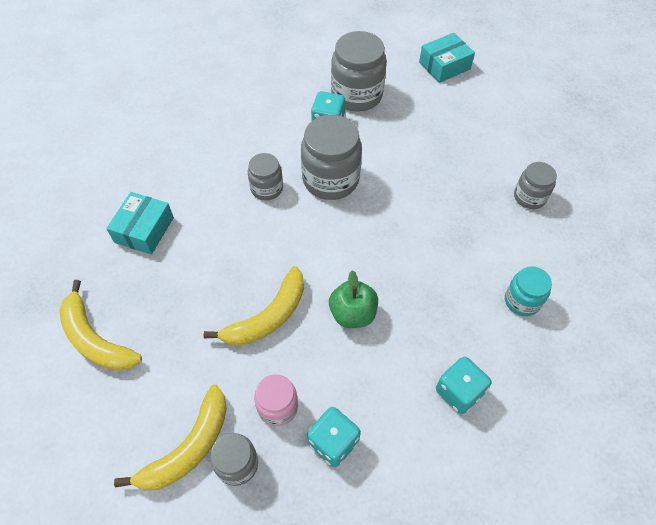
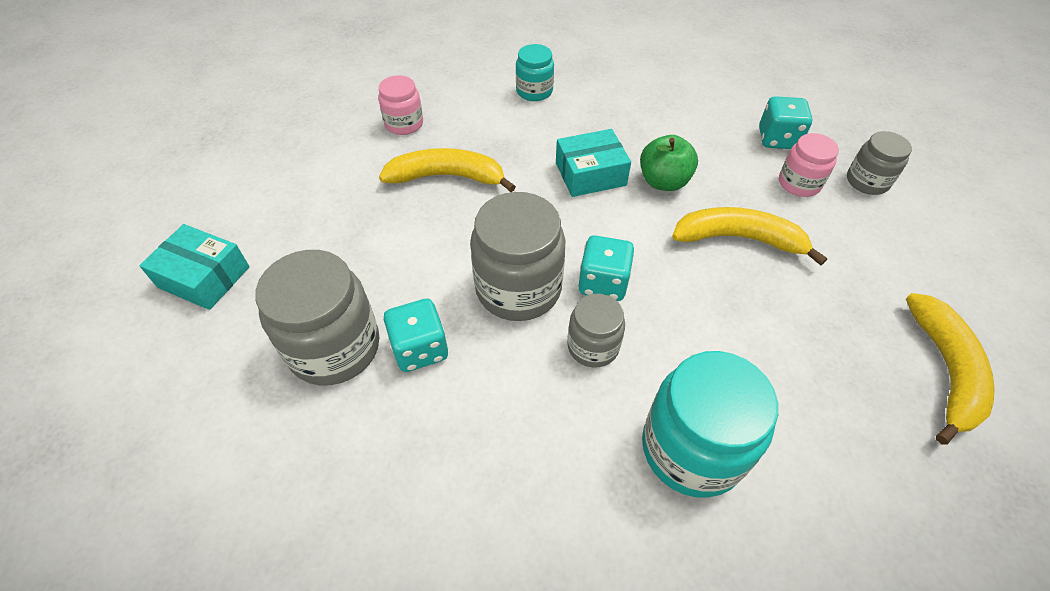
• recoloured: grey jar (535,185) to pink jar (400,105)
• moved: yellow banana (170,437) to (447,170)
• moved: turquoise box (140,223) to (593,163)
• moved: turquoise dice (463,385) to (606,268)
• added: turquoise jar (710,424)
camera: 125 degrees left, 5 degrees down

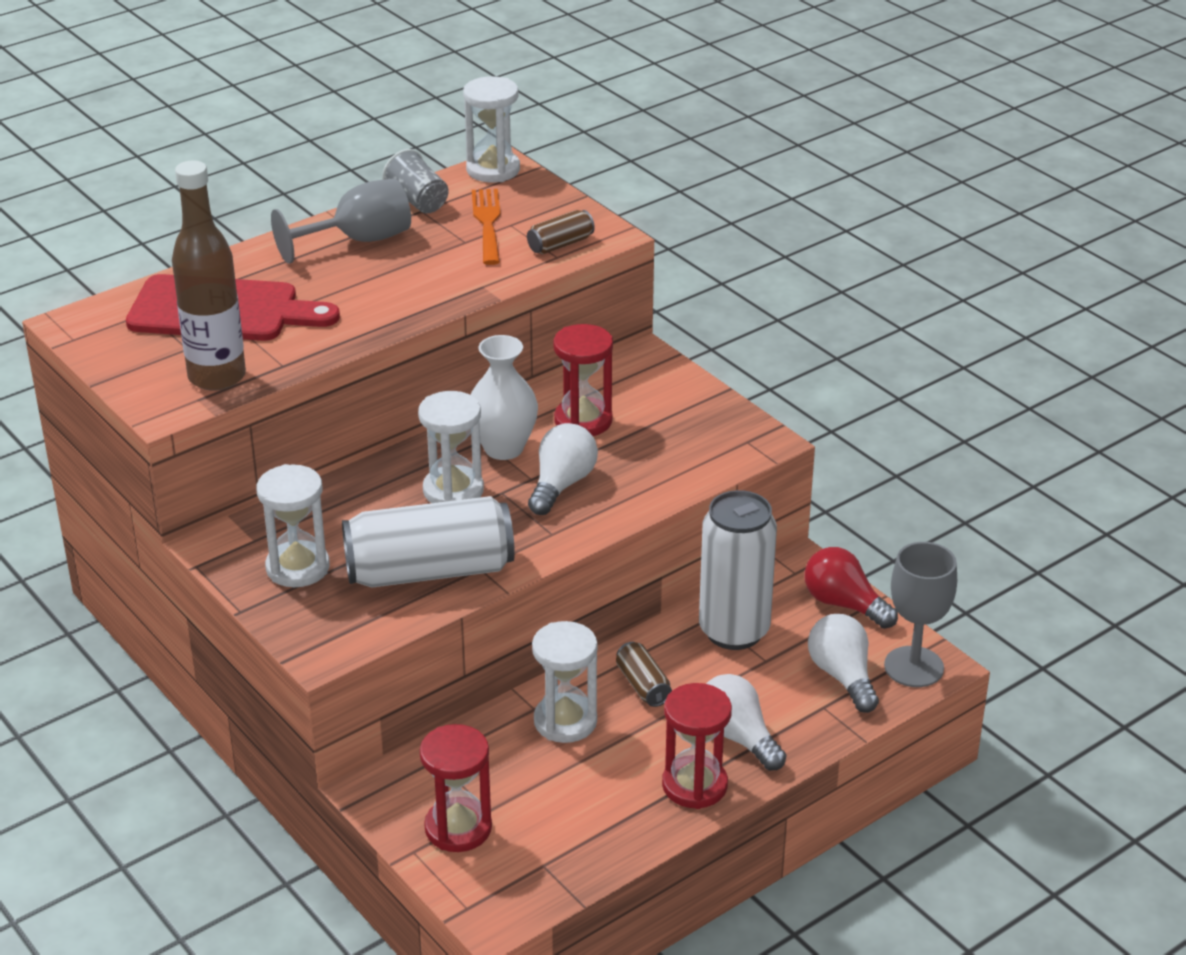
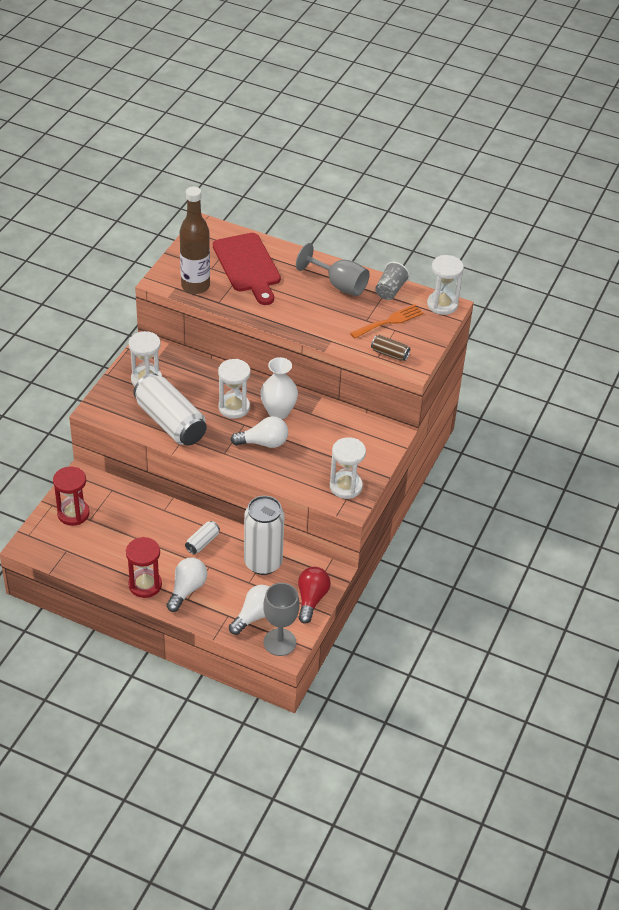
• recoloured: brown can (644,674) to white can (202,537)
• moved: white hourglass (564,682) to (348,468)
• removed: red hourglass (583,380)
camera: 60 degrees right, 10 degrees up

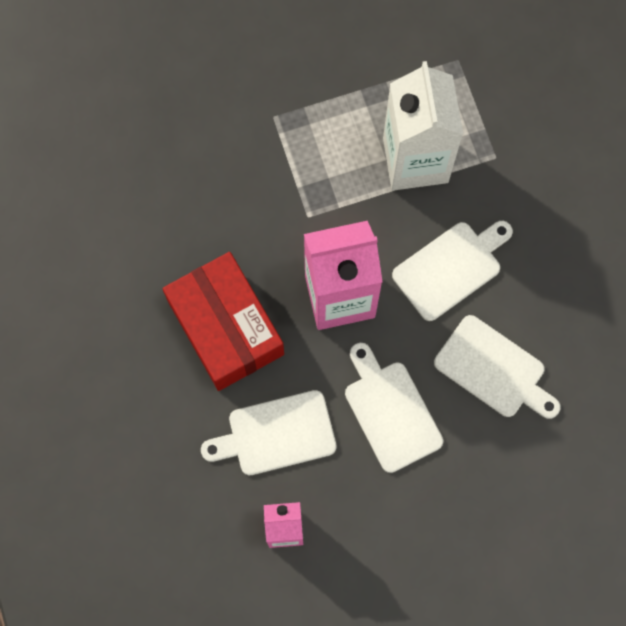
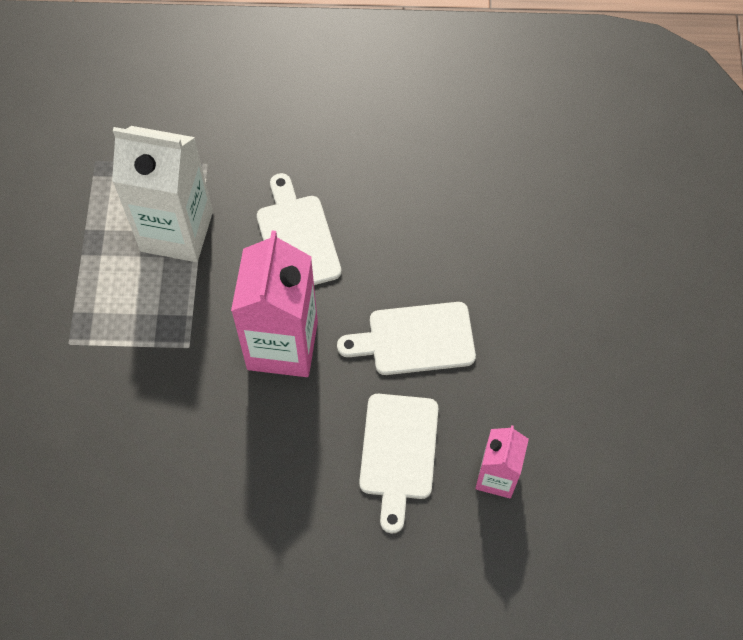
• removed: red box (223,321)
• removed: white cutting board (497,367)
camera: 70 degrees left, 10 degrees down

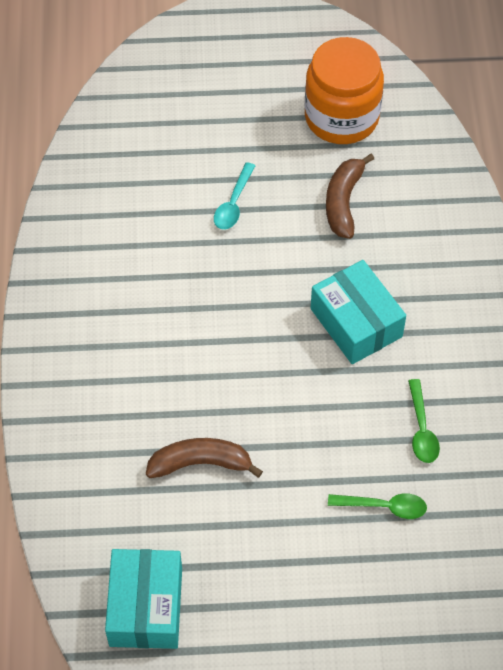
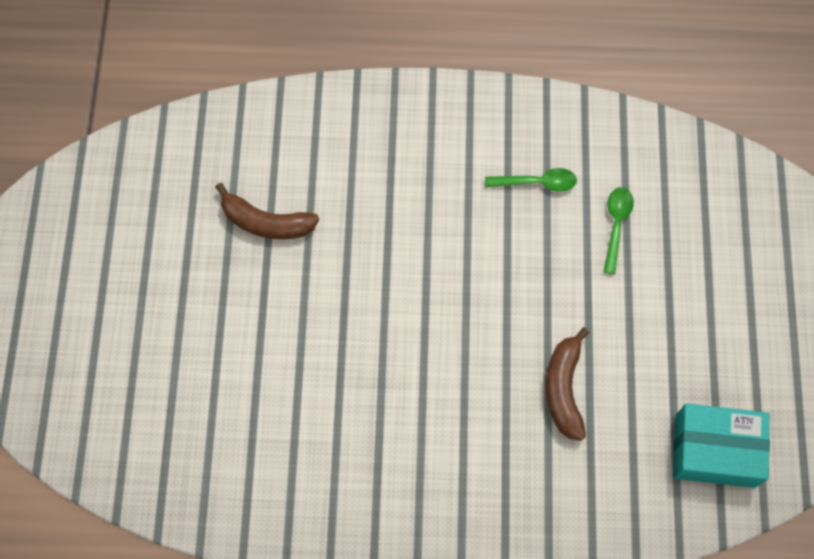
• removed: turquoise spoon (234,196)
• removed: orange jar (344,90)
• removed: turquoise box (358,312)
camera: 85 degrees left, 10 degrees up

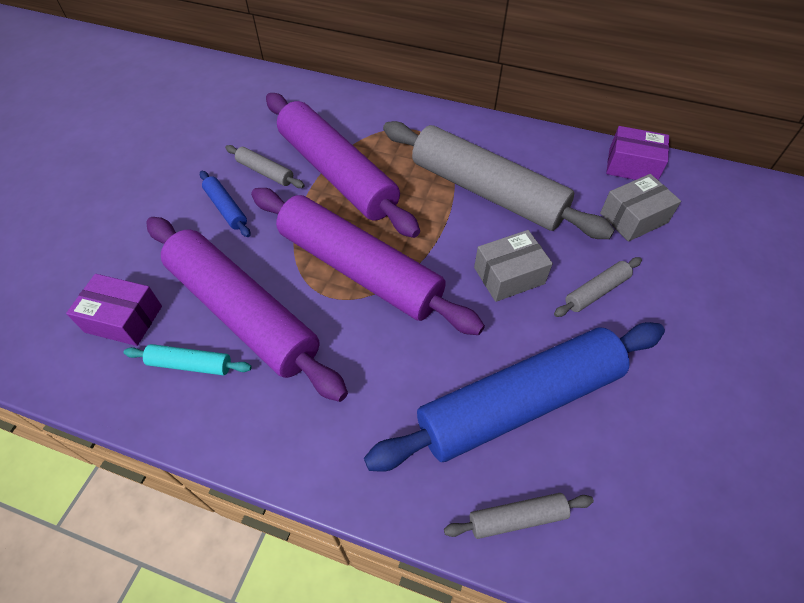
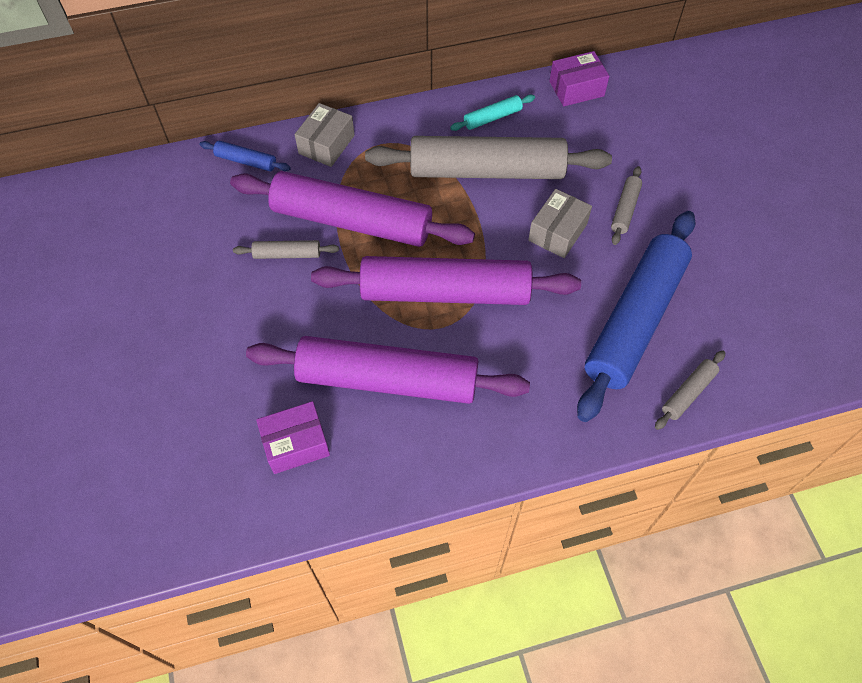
• moved: blue rolling pin (225,204) to (245,156)
• moved: grey box (640,208) to (324,135)
• moved: turquoise rolling pin (188,360) to (492,113)
camera: 35 degrees left, 5 degrees up

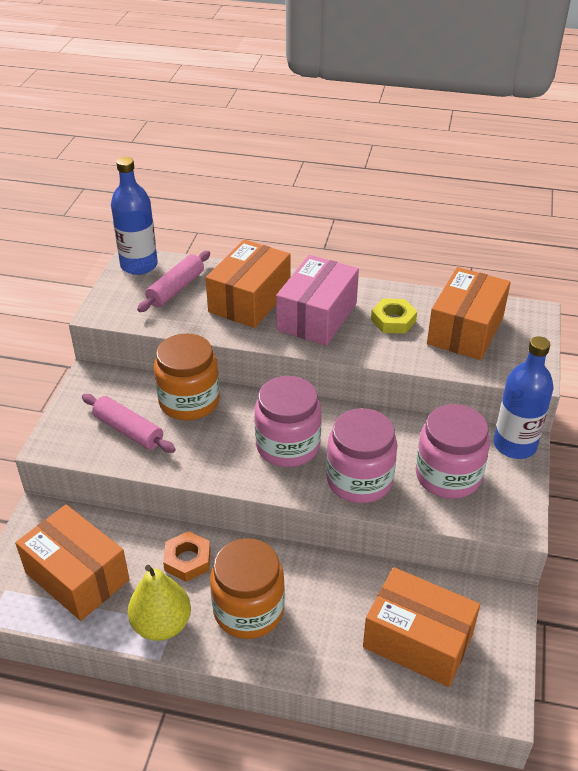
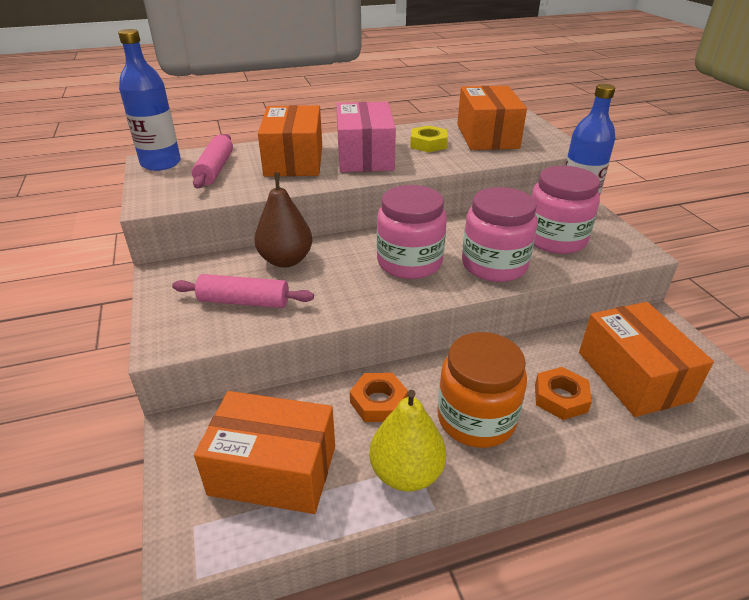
• replaced: orange jar (187,377) to brown pear (284,220)
• added: orange nut (563,393)
• turned: orange box (421,627) = (646,359) 75 degrees clockwise
camera: 30 degrees left, 5 degrees down

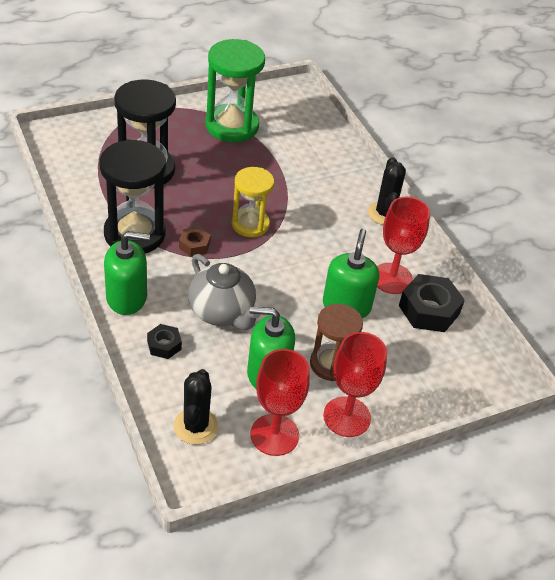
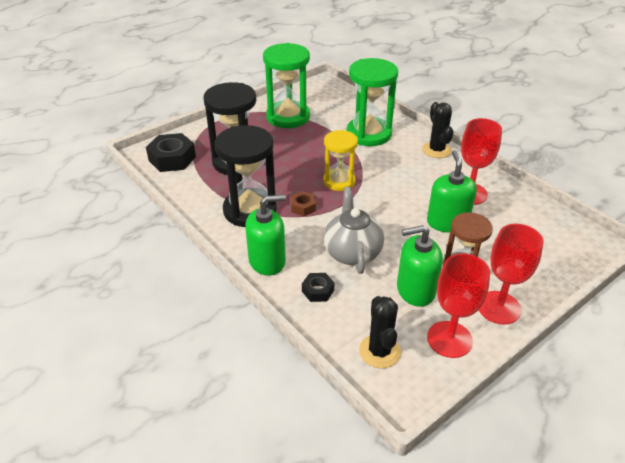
• moved: black nut (432,303) to (171,152)
• turned: grey teapot (224,292) = (354,230) 135 degrees counterclockwise
• added: green hourglass (372,102)
camera: 10 degrees left, 5 degrees down

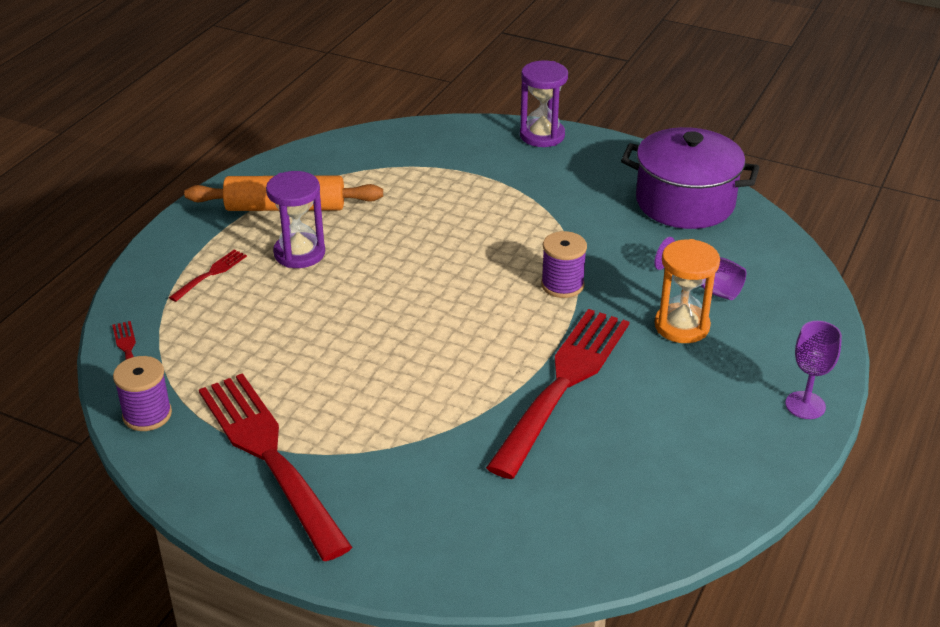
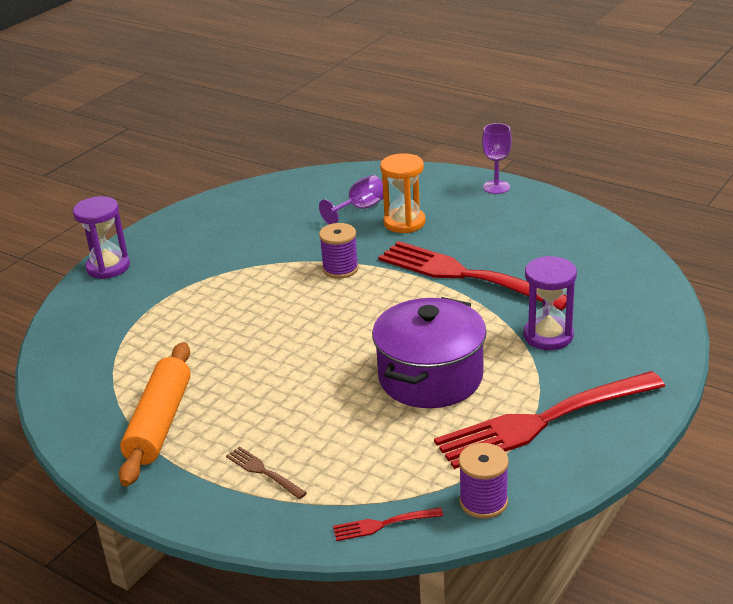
• recoloured: red fork (208,275) to brown fork (266,472)
• moved: purple pot (690,178) to (429,352)
• moved: purple hourglass (295,219) to (550,303)
camera: 80 degrees left, 5 degrees down

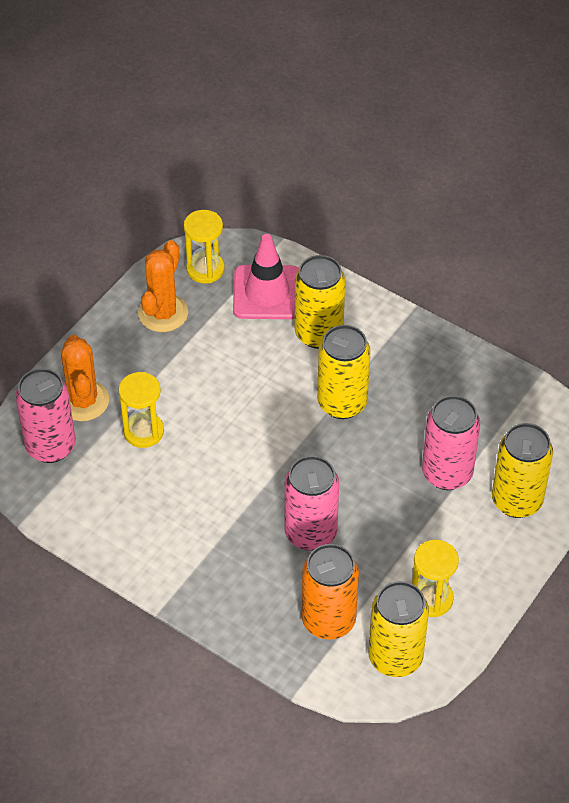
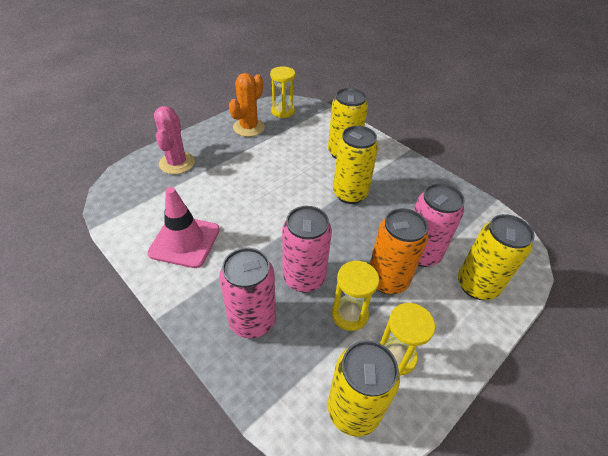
• moved: pink traffic cone (266,276) to (184,227)
• recoloured: orange cactus (85,378) to pink cactus (174,140)
• moved: pink can (45,415) to (247,293)
• moved: yellow hourglass (141,410) to (355,296)
• moved: orange can (330,592) to (399,251)
camera: 10 degrees right, 5 degrees down

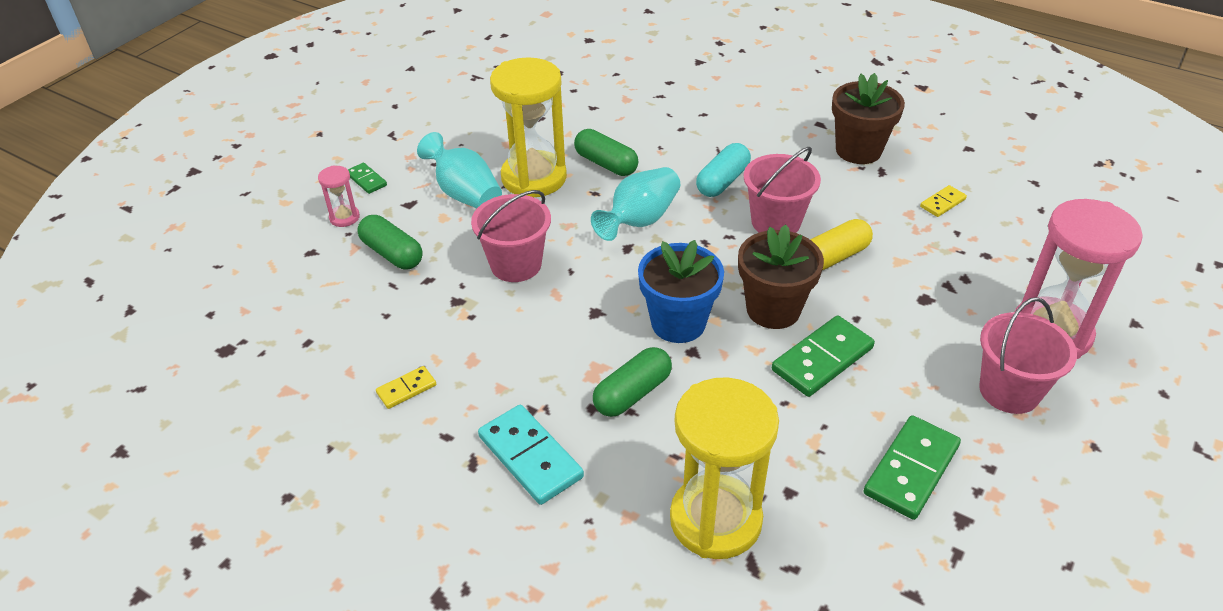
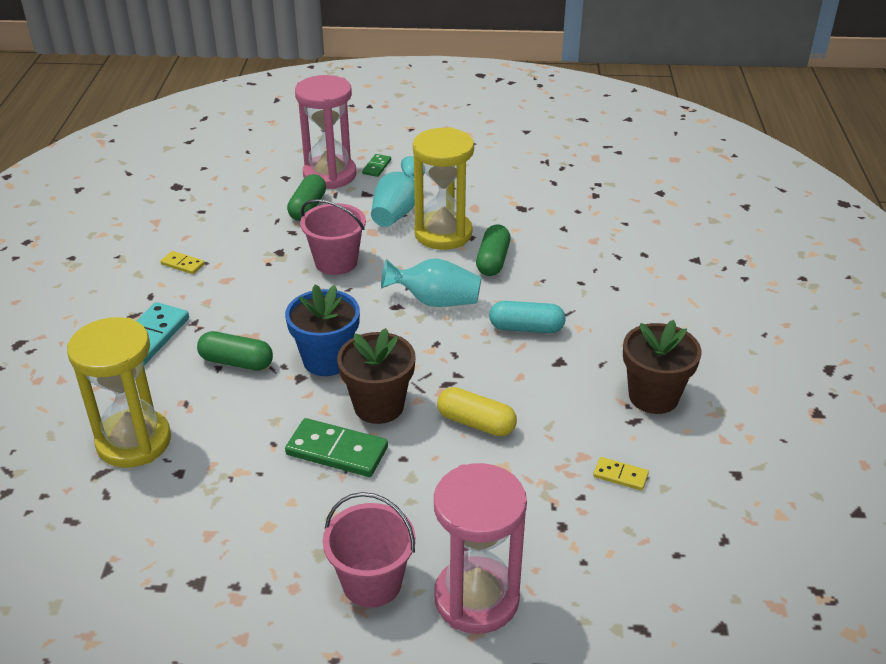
• resized: pink hourglass (339,196) = (326,132) x2.28
• removed: pink bucket (782,190)
• removed: green domino (912,467)
camera: 60 degrees right, 5 degrees down

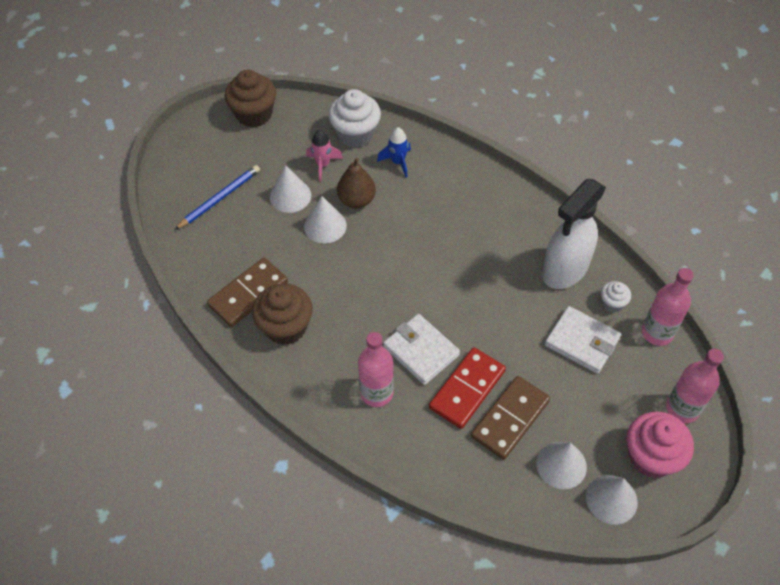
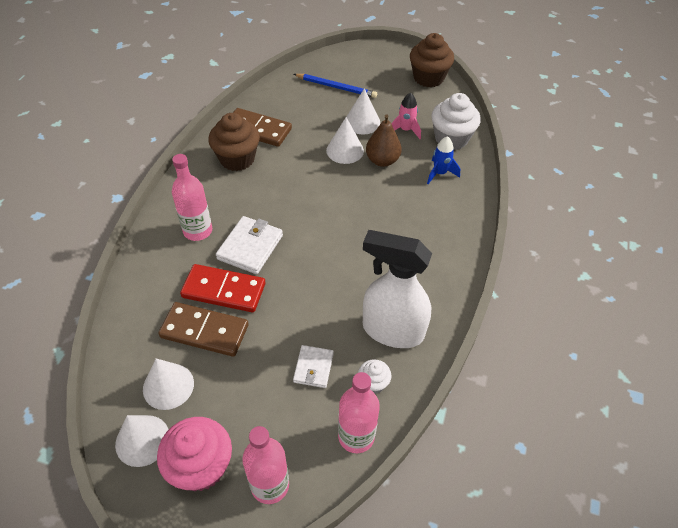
• resized: white wallet (583,340) = (313,366) x0.63
camera: 65 degrees right, 5 degrees down

